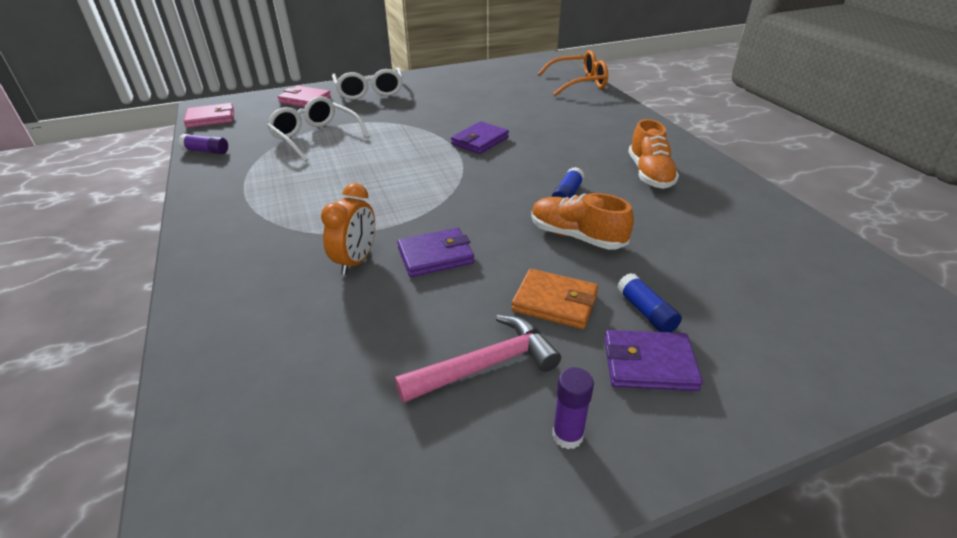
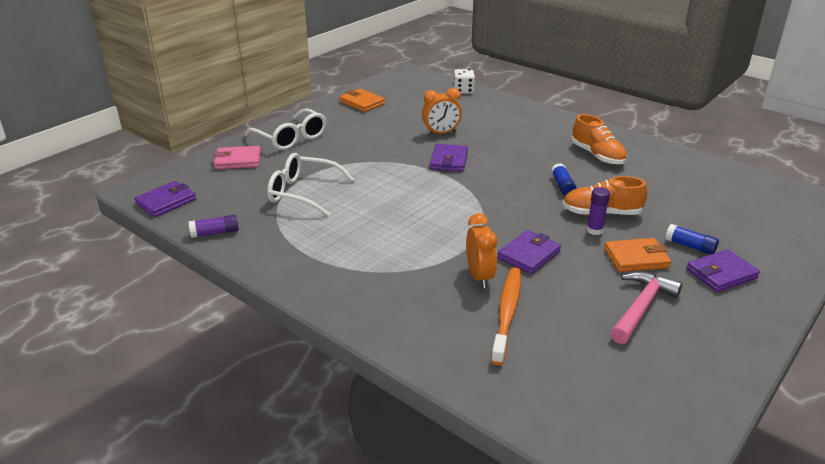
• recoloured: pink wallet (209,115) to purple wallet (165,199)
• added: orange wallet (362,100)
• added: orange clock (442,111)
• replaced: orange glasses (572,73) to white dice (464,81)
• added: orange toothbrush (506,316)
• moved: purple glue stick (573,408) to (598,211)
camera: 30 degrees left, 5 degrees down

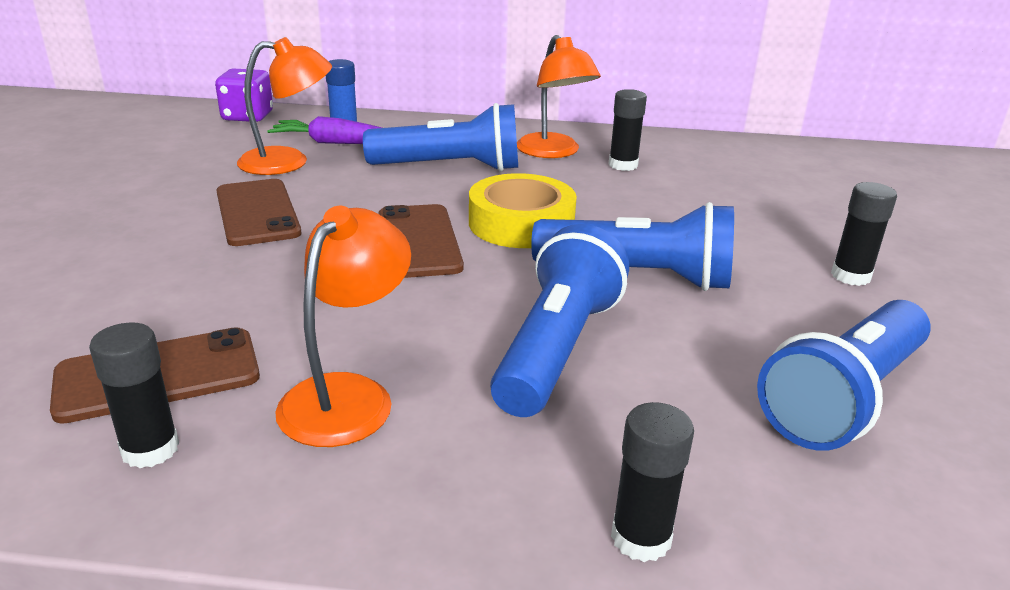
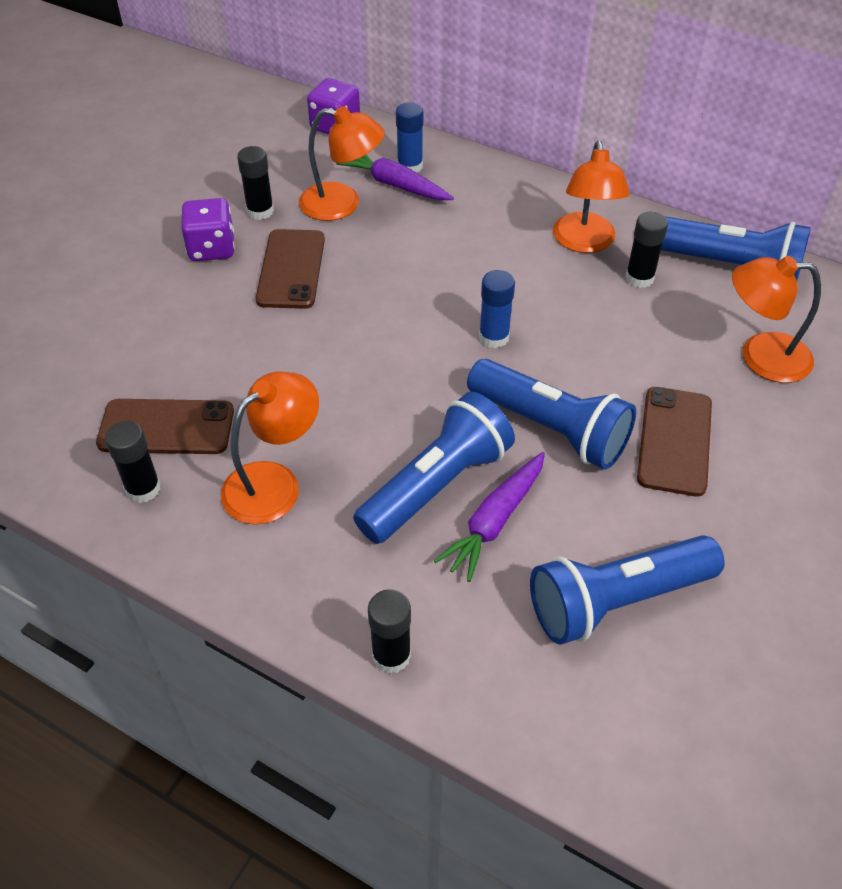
• added: purple dice (208,229)
• moved: black glue stick (864,234) to (255,183)
• added: purple carrot (489,517)
• replaced: yellow tape (523,210) to blue glue stick (497,309)
• moved: brown phone (421,241) to (674,442)
• moved: blue flashlight (440,137) to (736,248)
• added: orange lamp (776,319)
camera: 25 degrees right, 20 degrees up

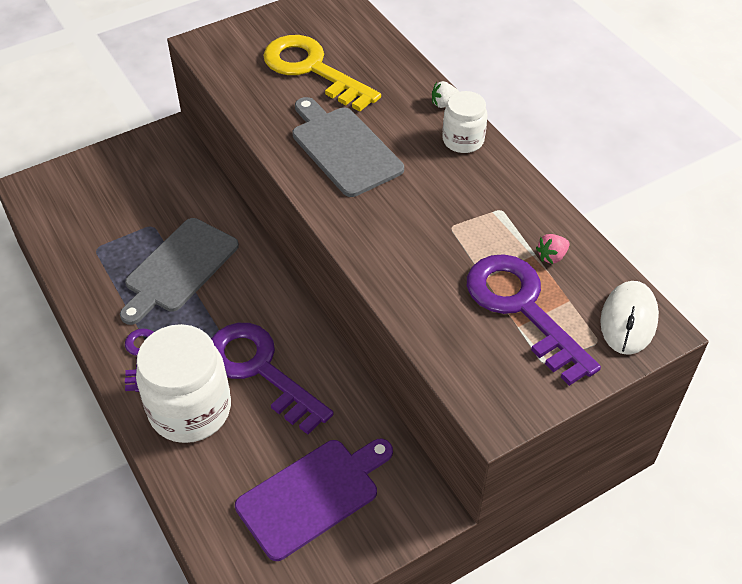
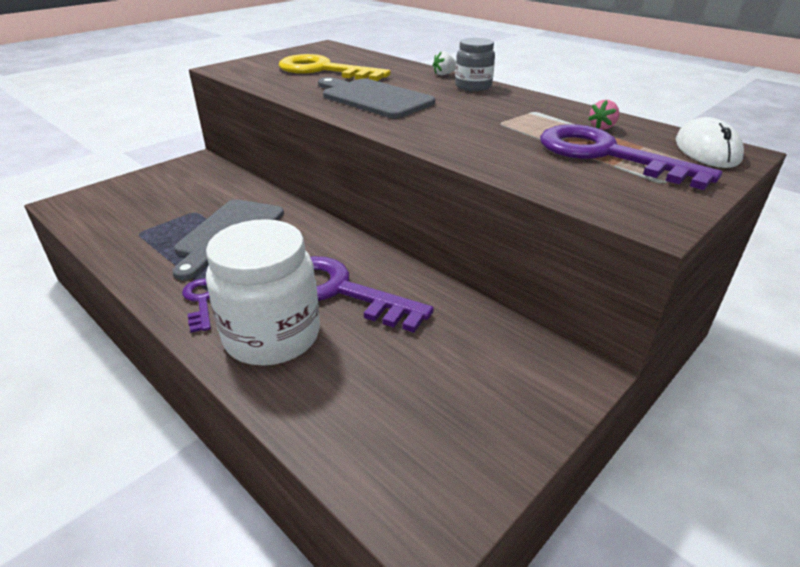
• recoloured: white jar (465,122) to grey jar (475,64)
• removed: purple cutting board (314,500)
camera: 15 degrees left, 15 degrees down

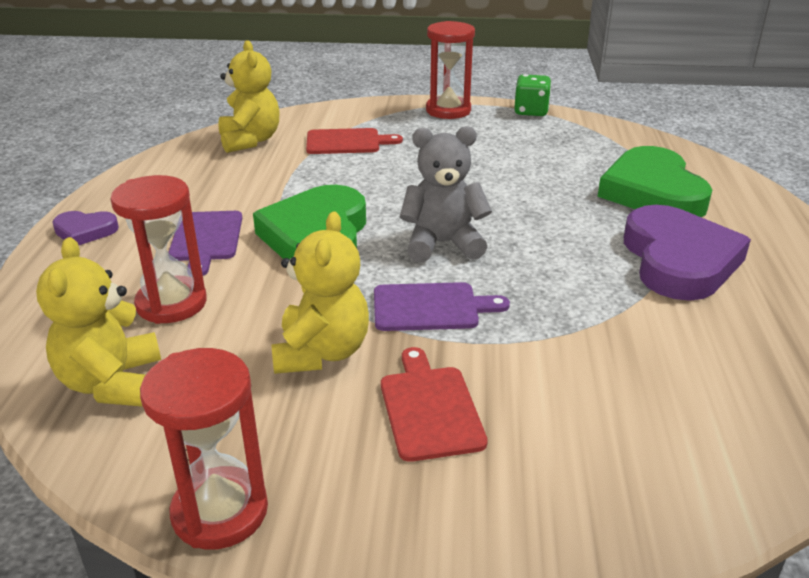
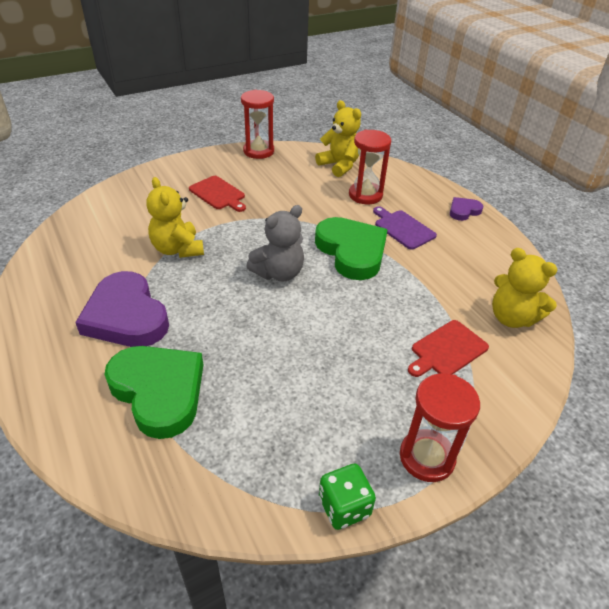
• moved: yellow teddy bear (320,292) to (175,217)
• removed: purple cutting board (442,306)
camera: 145 degrees right, 10 degrees up

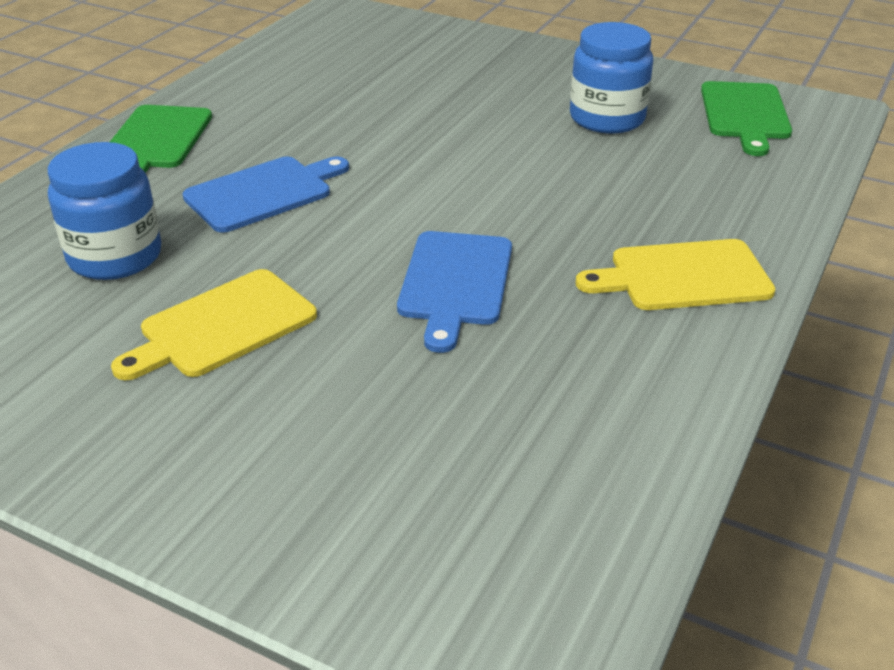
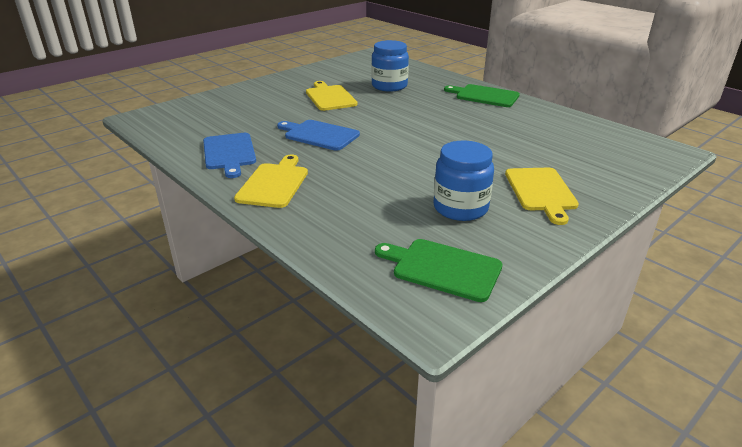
• moved: blue cutting board (266,195) to (229,155)
• added: yellow cutting board (542,196)
camera: 110 degrees right, 5 degrees down

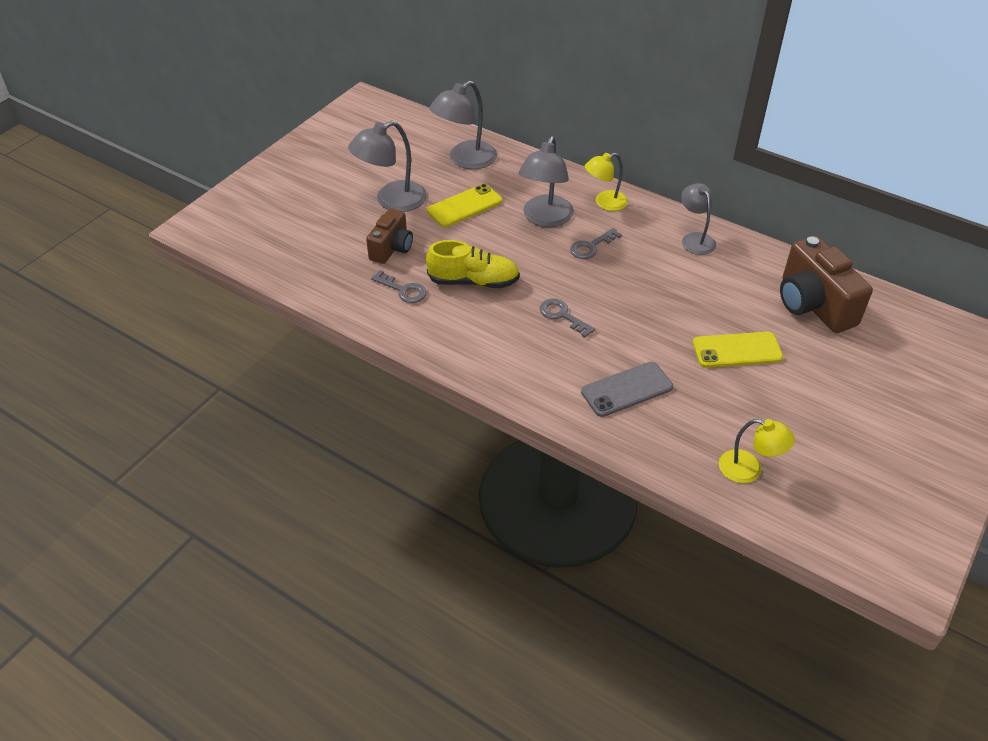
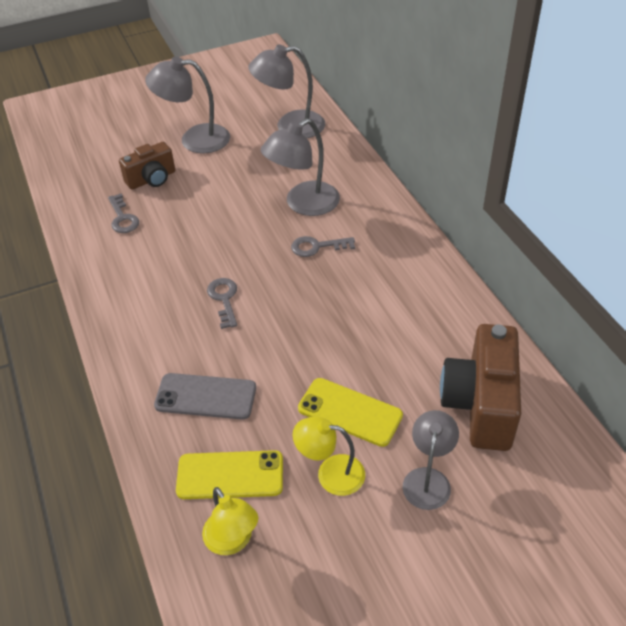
• moved: yellow phone (464,205) to (229,474)
• moved: yellow lamp (606,182) to (329,456)
• moved: grey lamp (698,219) to (431,460)
• removed: yellow shoe (473,264)
camera: 35 degrees right, 0 degrees up

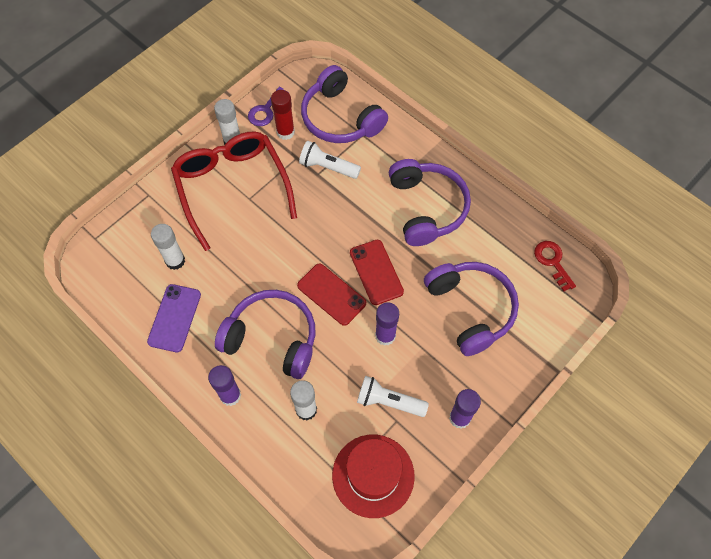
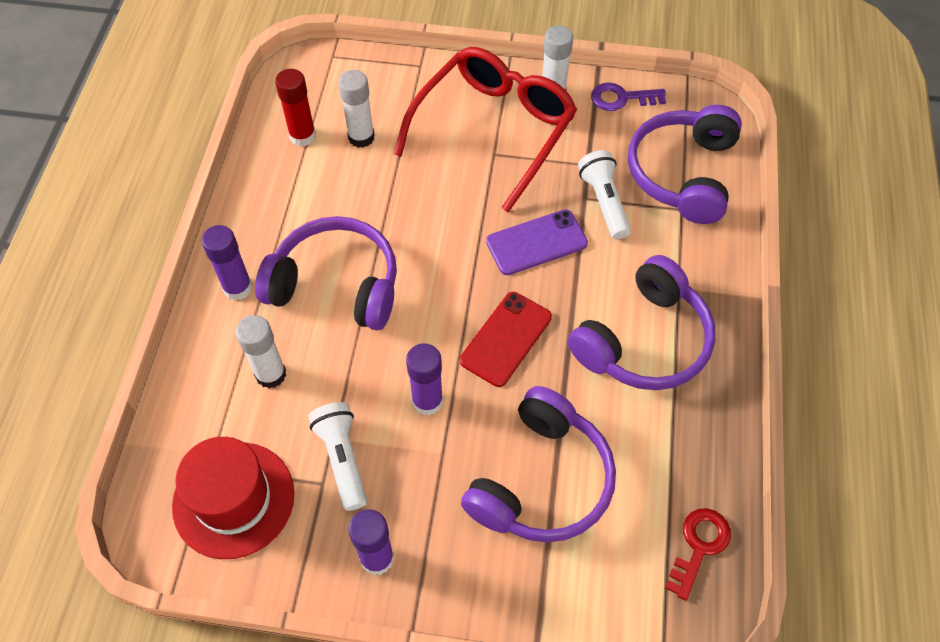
• turned: purple headphones (265,334) = (326,273) 60 degrees counterclockwise
• moved: red glue stick (283,115) to (295,108)
• moved: purple phone (174,318) to (537,242)
• removed: red phone (331,294)
camera: 55 degrees right, 5 degrees down

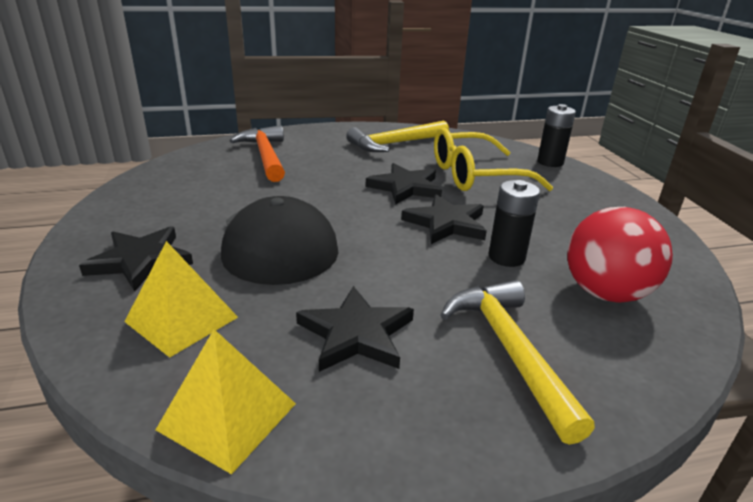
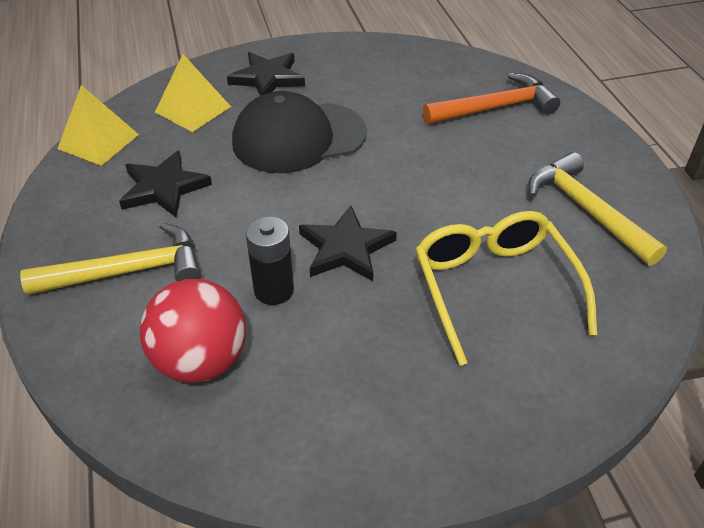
• removed: black star (404,183)
• removed: black battery (556,135)
camera: 90 degrees right, 15 degrees up

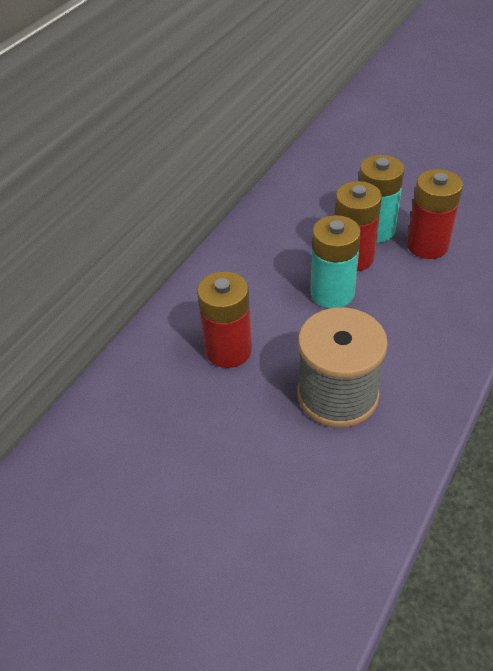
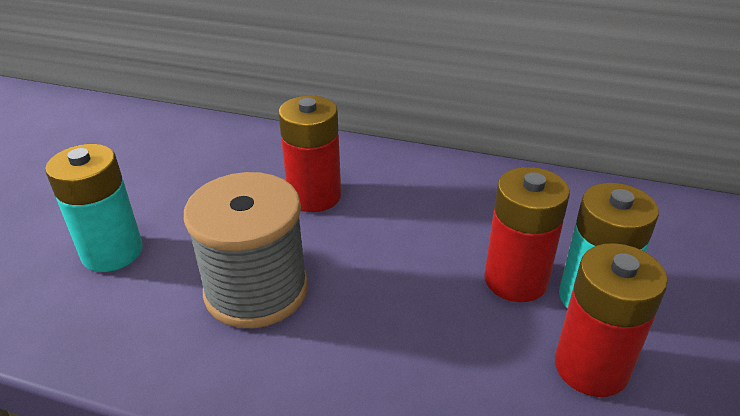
• moved: turquoise battery (335,261) to (94,208)
camera: 75 degrees right, 10 degrees down

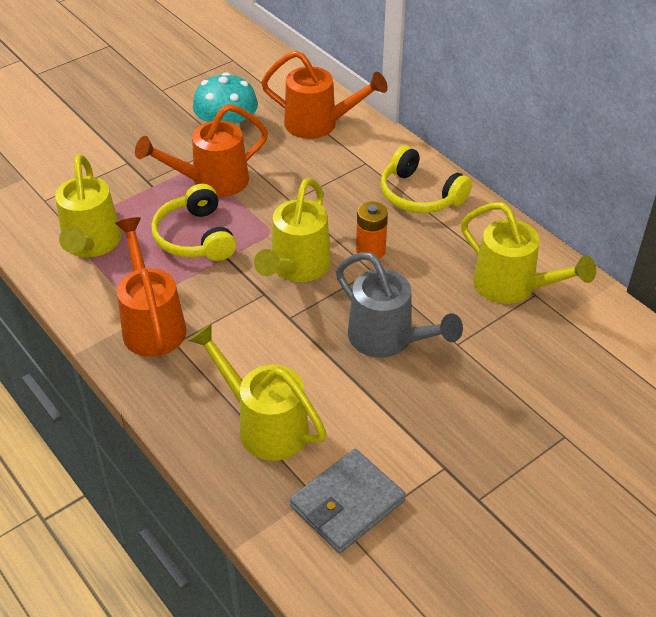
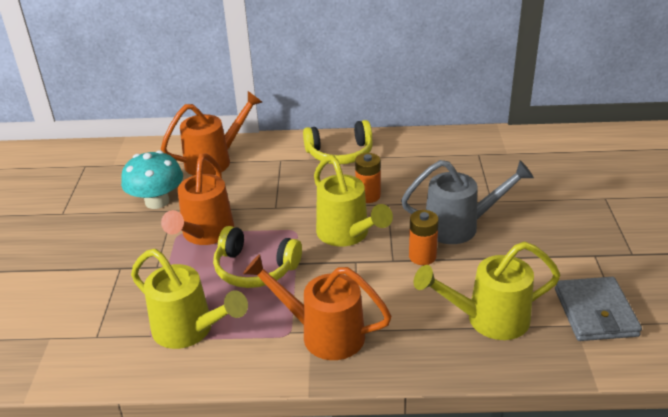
• added: orange battery (424,237)
• removed: yellow watering can (528,253)
camera: 50 degrees left, 10 degrees down

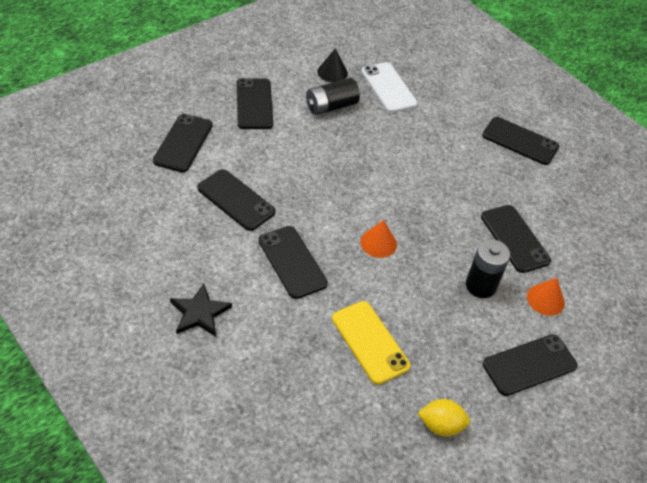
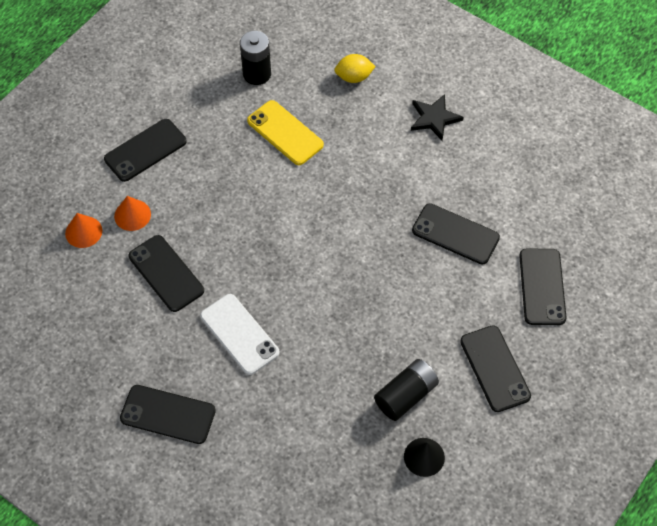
• moved: orange cone (379,239) to (83,230)
• moved: white phone (389,87) to (240,334)
• moved: black battery (488,268) to (255,58)
• moved: yellow lemon (444,418) to (355,68)
• removed: black phone (293,262)
camera: 170 degrees right, 10 degrees up

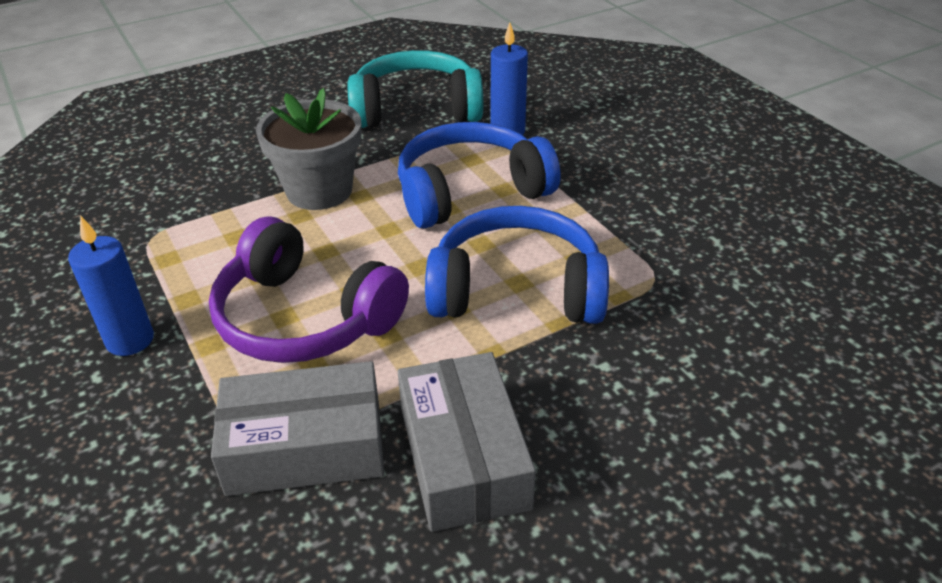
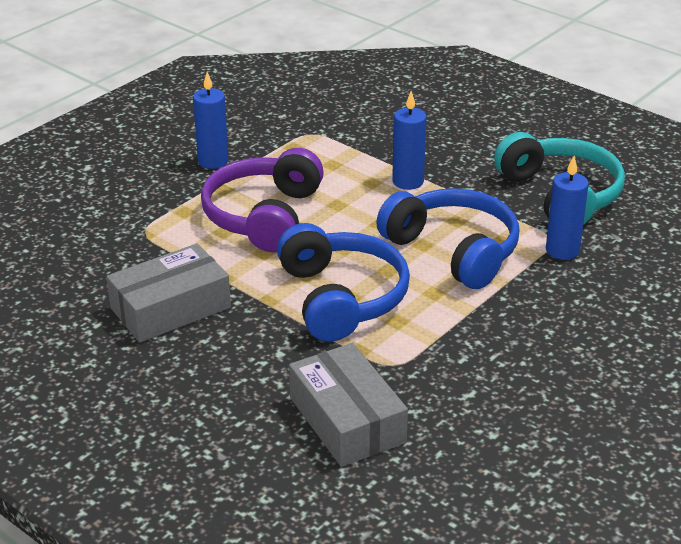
• moved: grey box (297,428) to (348,405)
• replaced: grey flower pot (309,149) to blue candle (409,140)
camera: 70 degrees right, 5 degrees down

